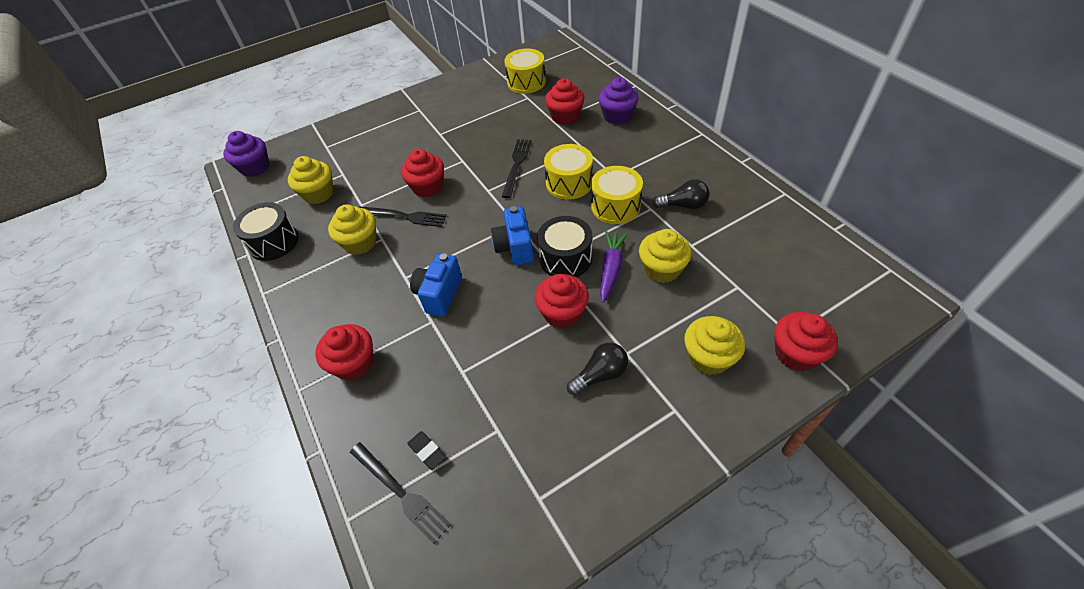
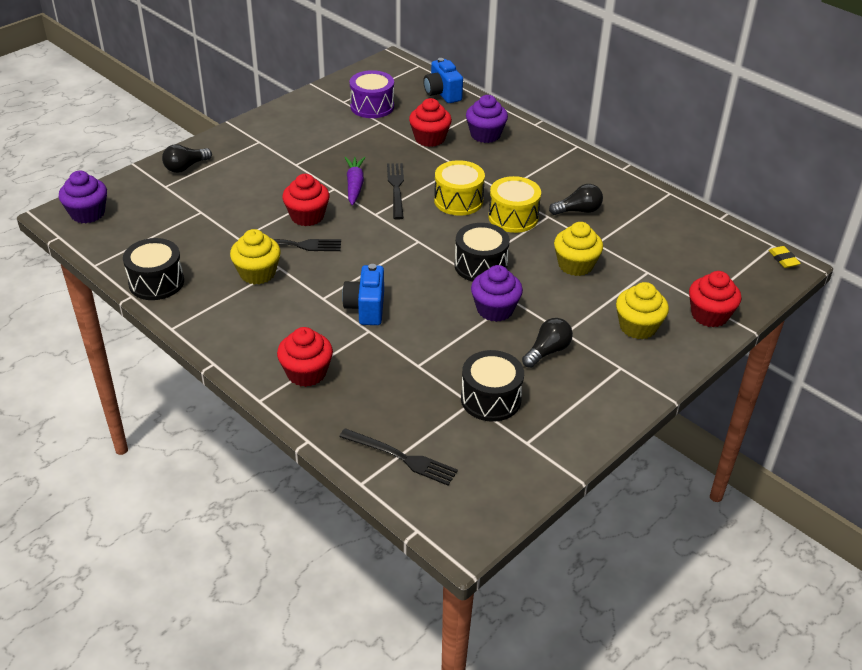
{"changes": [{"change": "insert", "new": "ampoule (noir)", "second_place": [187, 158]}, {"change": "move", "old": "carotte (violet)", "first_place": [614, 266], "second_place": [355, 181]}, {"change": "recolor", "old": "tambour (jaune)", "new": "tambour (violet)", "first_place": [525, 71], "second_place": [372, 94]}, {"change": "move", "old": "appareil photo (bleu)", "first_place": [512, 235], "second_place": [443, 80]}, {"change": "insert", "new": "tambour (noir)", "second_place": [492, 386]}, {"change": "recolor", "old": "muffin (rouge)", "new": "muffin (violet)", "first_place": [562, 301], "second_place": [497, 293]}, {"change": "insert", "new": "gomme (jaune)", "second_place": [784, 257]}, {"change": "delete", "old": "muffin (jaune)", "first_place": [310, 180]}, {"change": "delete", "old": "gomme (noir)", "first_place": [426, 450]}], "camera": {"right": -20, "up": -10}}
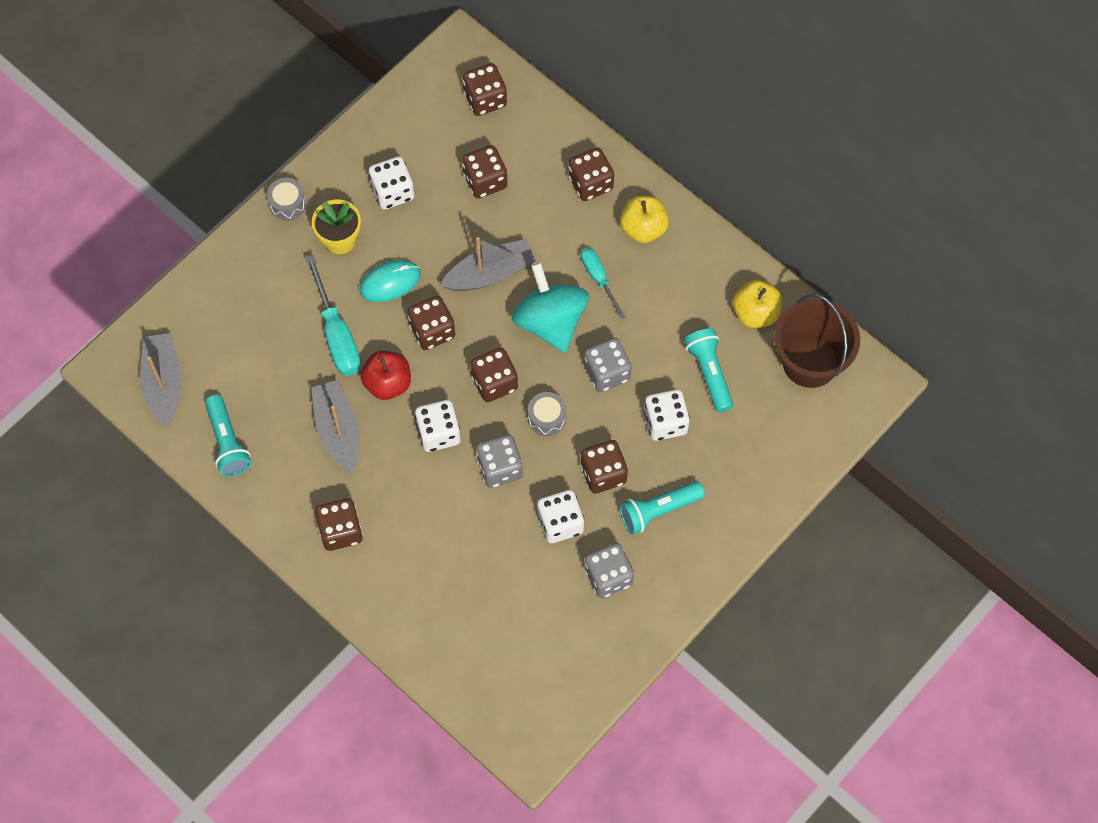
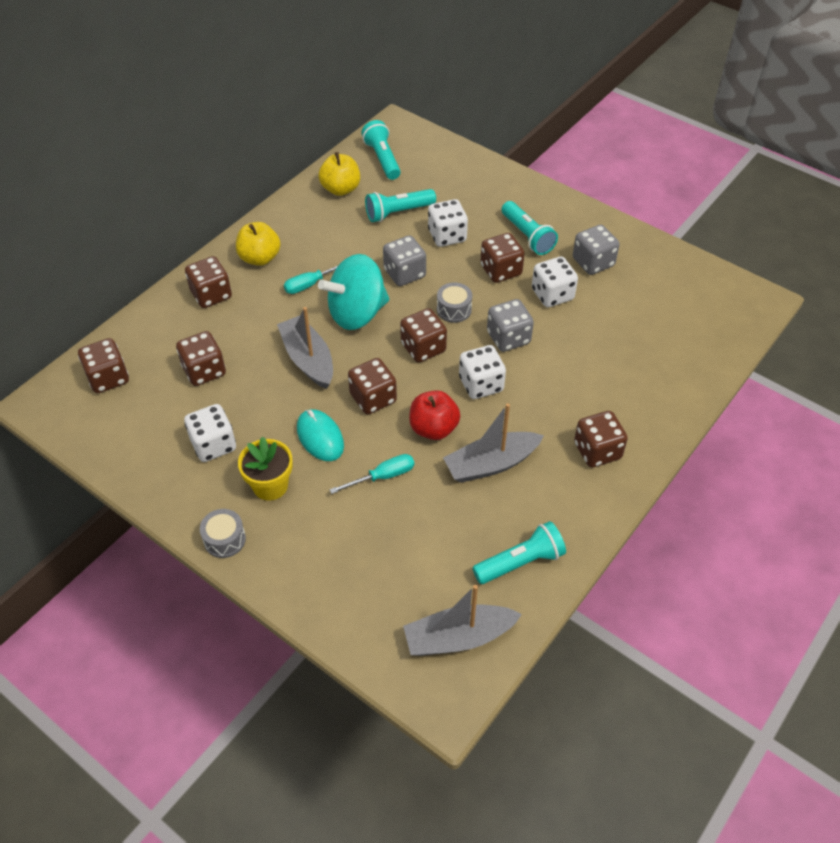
{"changes": [{"change": "resize", "old": "tournevis (turquoise)", "first_place": [333, 315], "second_place": [371, 474], "factor": 0.61}, {"change": "replace", "old": "seau (marron)", "new": "lampe de poche (turquoise)", "first_place": [817, 341], "second_place": [381, 150]}], "camera": {"right": -95, "up": -15}}
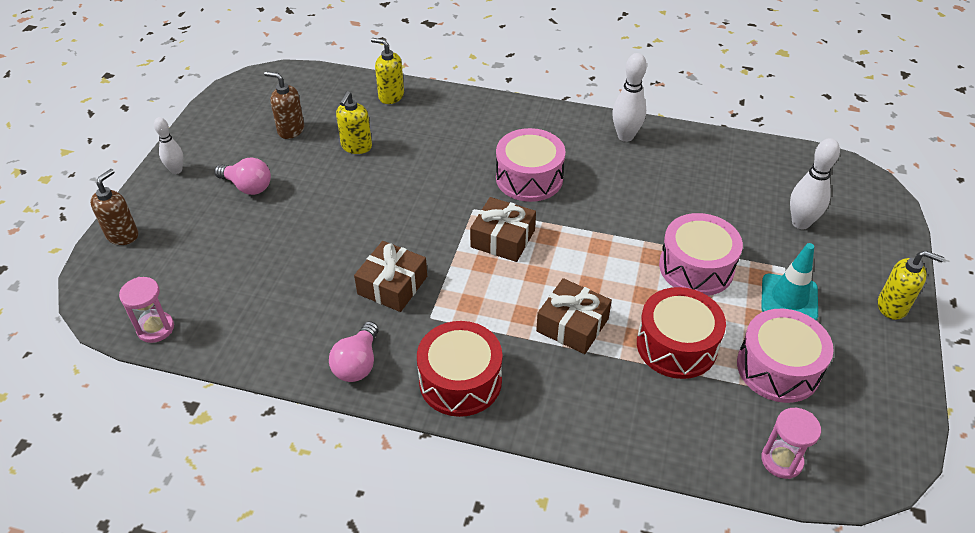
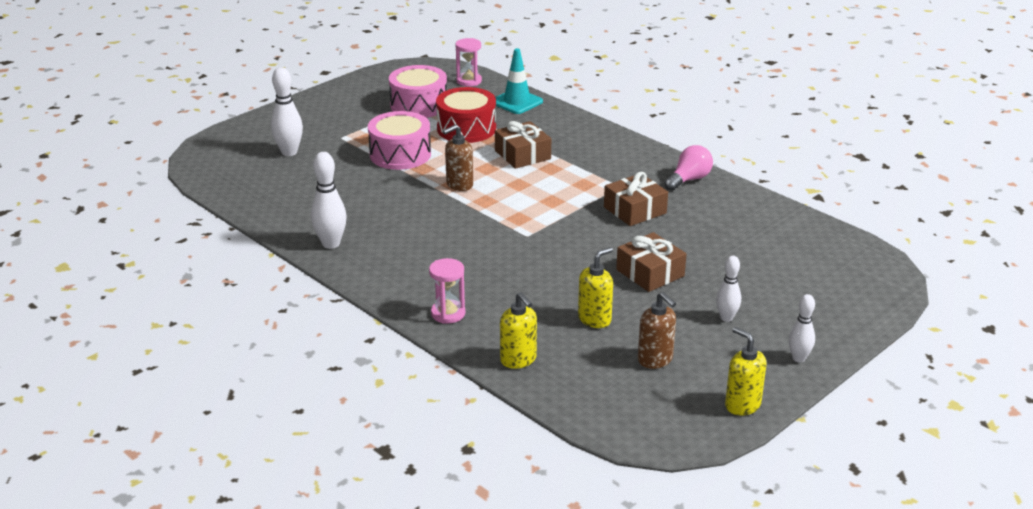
{"changes": [{"change": "move", "old": "sablier (rose)", "first_place": [146, 310], "second_place": [447, 291]}, {"change": "move", "old": "distributeur de savon (marron)", "first_place": [114, 207], "second_place": [458, 157]}, {"change": "move", "old": "cône de chantier (turquoise)", "first_place": [789, 282], "second_place": [519, 81]}, {"change": "move", "old": "cadeau (marron)", "first_place": [503, 229], "second_place": [651, 262]}, {"change": "replace", "old": "ampoule (rose)", "new": "quille (blanc)", "first_place": [242, 176], "second_place": [728, 289]}, {"change": "move", "old": "distributeur de savon (jaune)", "first_place": [911, 285], "second_place": [745, 371]}, {"change": "delete", "old": "tambour (rouge)", "first_place": [459, 369]}, {"change": "delete", "old": "tambour (rose)", "first_place": [531, 165]}], "camera": {"right": -150, "up": -15}}
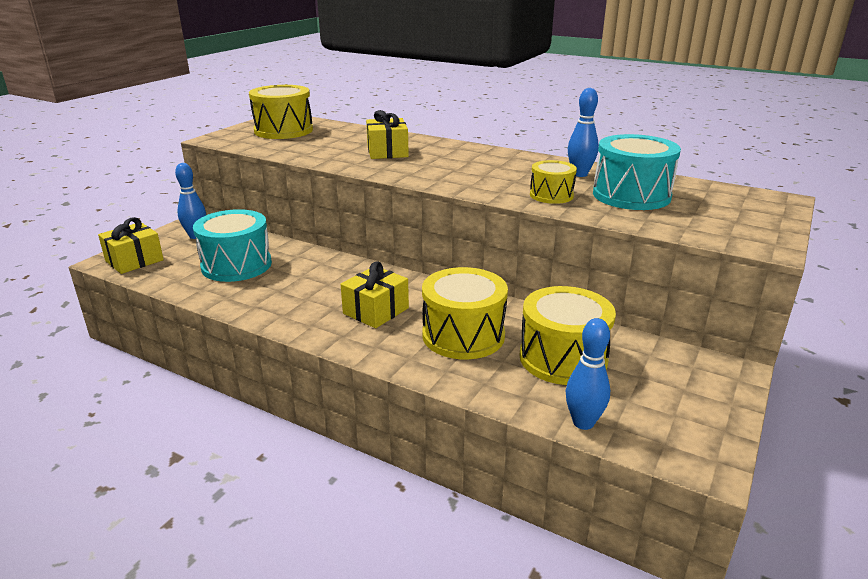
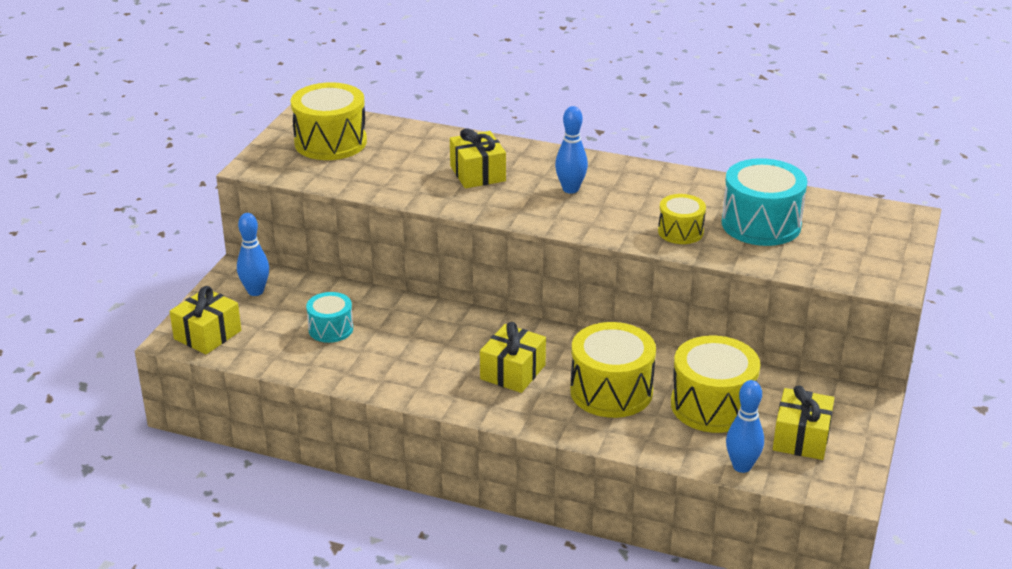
{"changes": [{"change": "resize", "old": "tambour (turquoise)", "first_place": [232, 245], "second_place": [329, 317], "factor": 0.57}, {"change": "move", "old": "quille (bleu)", "first_place": [583, 132], "second_place": [571, 150]}, {"change": "insert", "new": "cadeau (jaune)", "second_place": [803, 423]}], "camera": {"right": -10, "up": 5}}
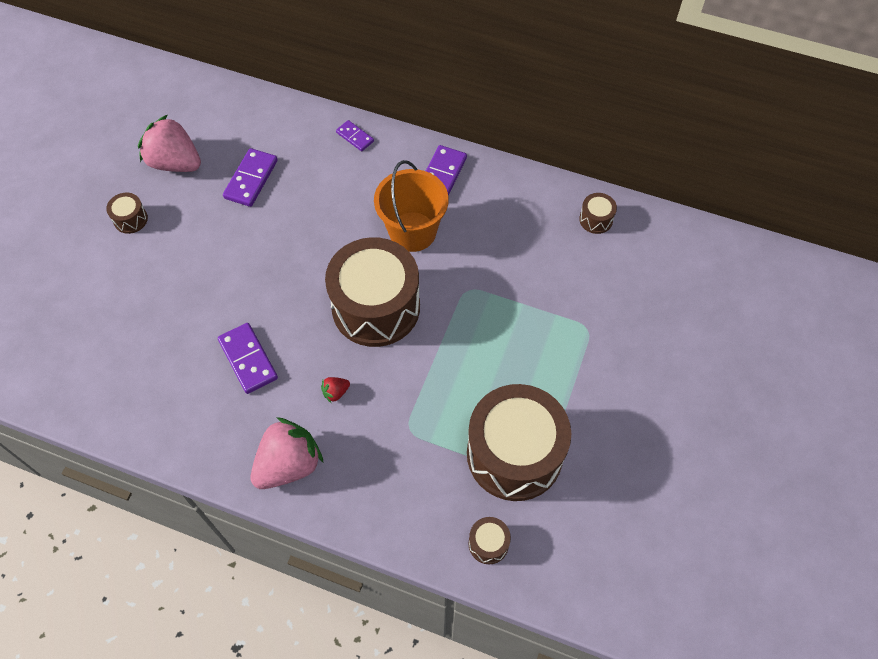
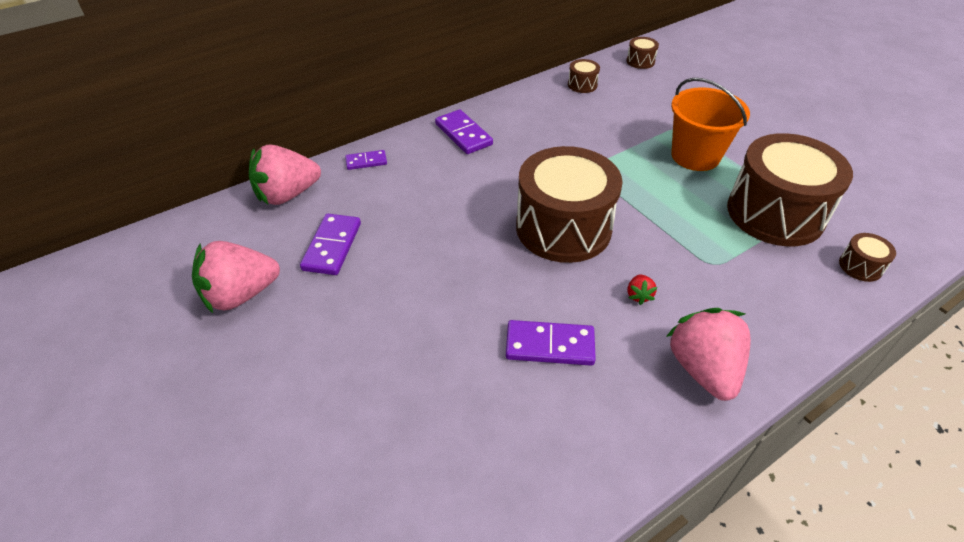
{"changes": [{"change": "insert", "new": "fraise (rose)", "second_place": [285, 175]}, {"change": "rotate", "old": "domino (violet)", "first_place": [250, 177], "second_place": [330, 244], "degrees": 45}, {"change": "move", "old": "tambour (marron)", "first_place": [127, 213], "second_place": [642, 53]}, {"change": "move", "old": "seau (orange)", "first_place": [411, 206], "second_place": [710, 124]}], "camera": {"right": -55, "up": -15}}
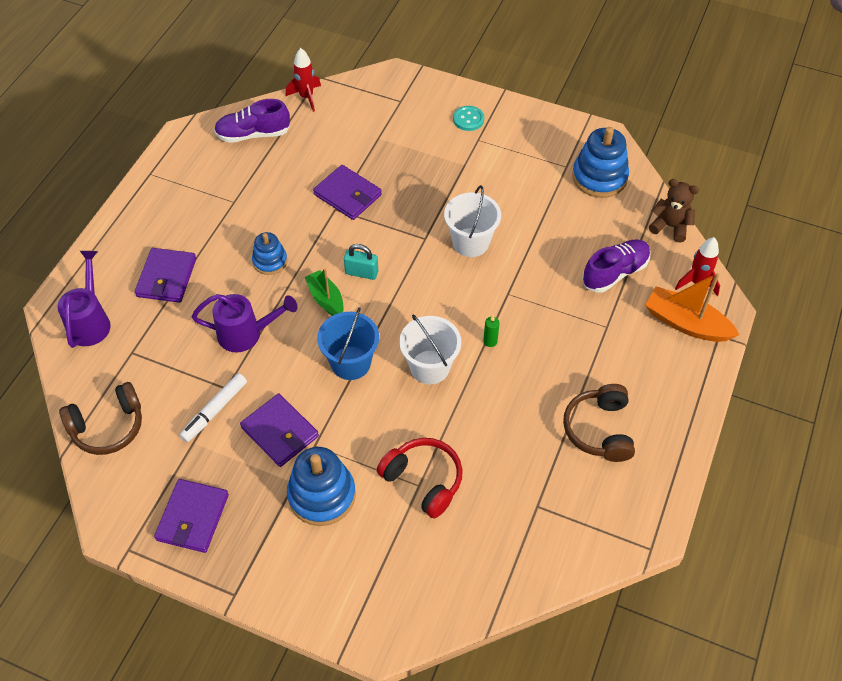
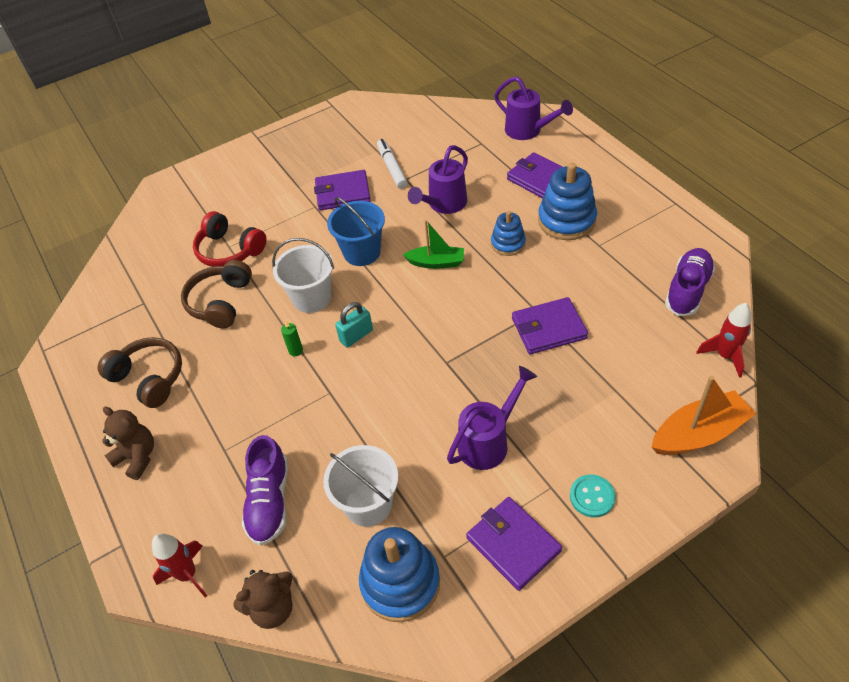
{"changes": [{"change": "insert", "new": "ours en peluche (marron)", "second_place": [128, 443]}, {"change": "move", "old": "casque audio (marron)", "first_place": [100, 418], "second_place": [216, 294]}, {"change": "rotate", "old": "casque audio (rouge)", "first_place": [420, 478], "second_place": [230, 239], "degrees": 45}, {"change": "move", "old": "seau (blanc)", "first_place": [472, 221], "second_place": [360, 486]}, {"change": "move", "old": "cadenas (turquoise)", "first_place": [361, 262], "second_place": [354, 325]}, {"change": "insert", "new": "arrosoir (violet)", "second_place": [492, 418]}, {"change": "move", "old": "portefeuille (violet)", "first_place": [191, 516], "second_place": [514, 544]}, {"change": "move", "old": "jouet à empiler (bleu)", "first_place": [321, 486], "second_place": [567, 201]}, {"change": "move", "old": "bateau (orange)", "first_place": [692, 307], "second_place": [703, 415]}], "camera": {"right": 130, "up": -5}}
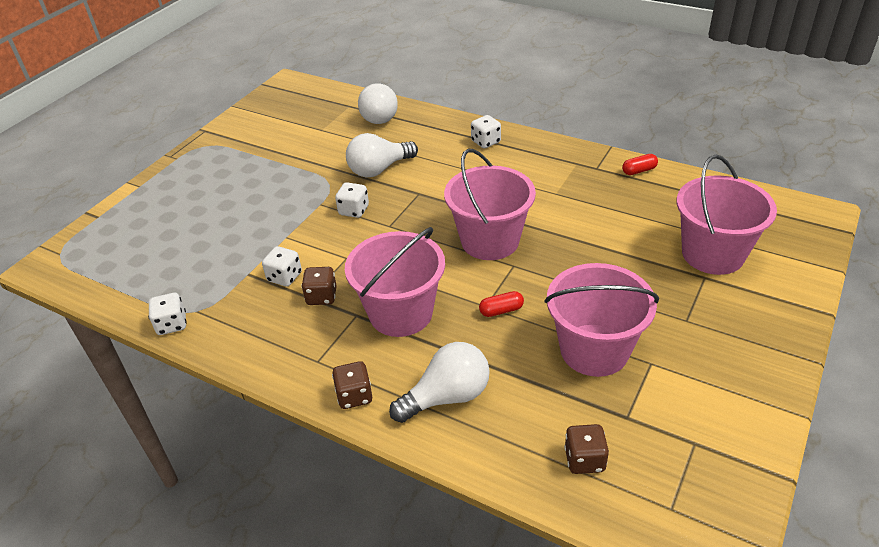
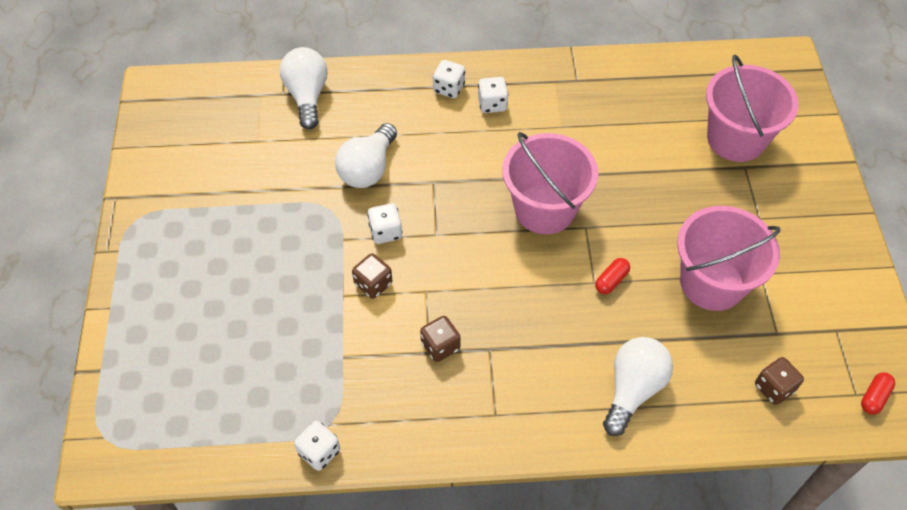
{"changes": [{"change": "rotate", "old": "ampoule (blanc)", "first_place": [378, 103], "second_place": [304, 88], "degrees": -150}, {"change": "move", "old": "dé (marron)", "first_place": [352, 385], "second_place": [372, 276]}, {"change": "move", "old": "dé (blanc)", "first_place": [282, 266], "second_place": [493, 95]}, {"change": "move", "old": "gélule (rouge)", "first_place": [640, 164], "second_place": [878, 393]}, {"change": "delete", "old": "seau (rose)", "first_place": [395, 282]}], "camera": {"right": -35, "up": 15}}
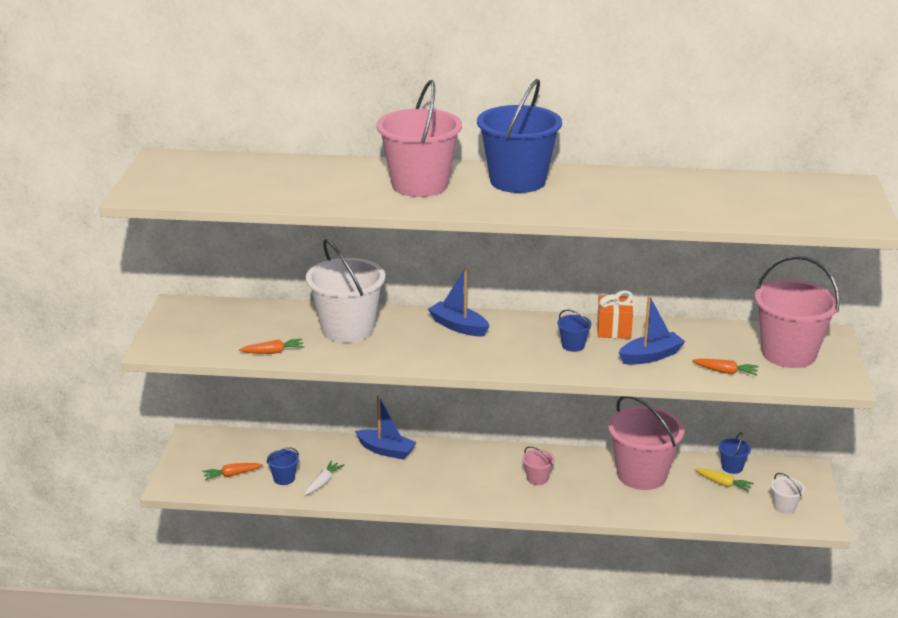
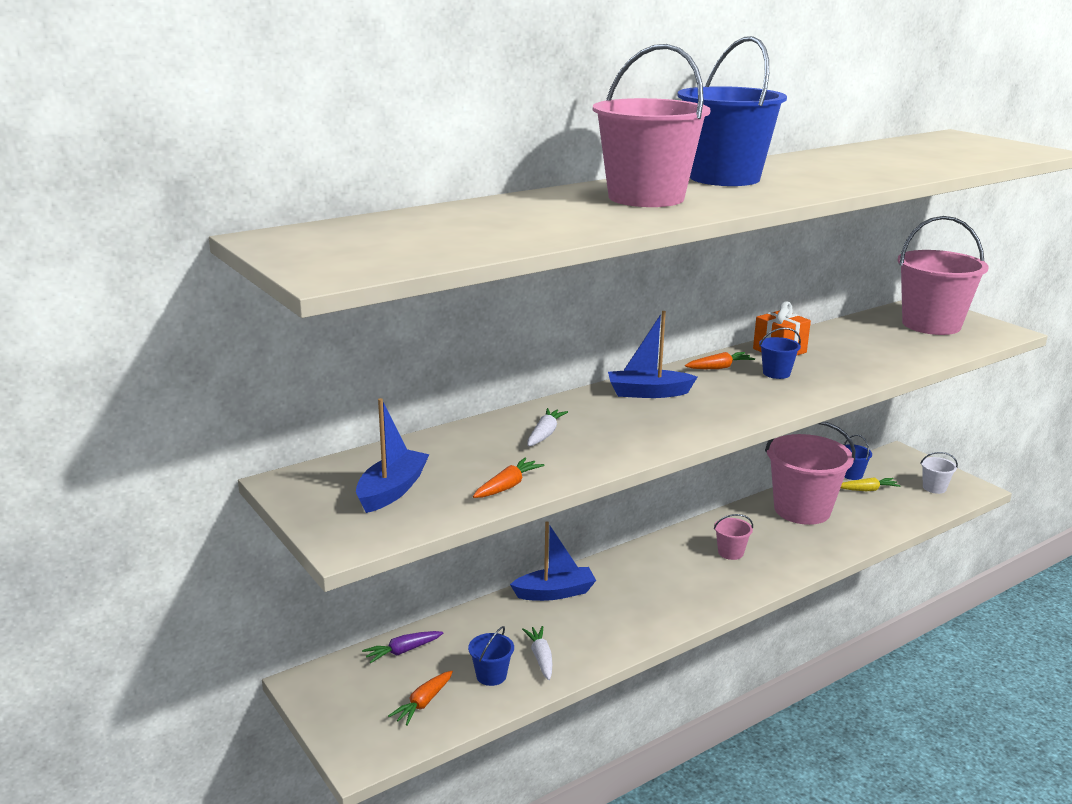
{"changes": [{"change": "move", "old": "bateau (bleu)", "first_place": [652, 330], "second_place": [392, 455]}, {"change": "insert", "new": "carotte (violet)", "second_place": [402, 647]}, {"change": "replace", "old": "seau (blanc)", "new": "carotte (blanc)", "first_place": [345, 291], "second_place": [548, 427]}, {"change": "move", "old": "carotte (orange)", "first_place": [725, 367], "second_place": [720, 360]}], "camera": {"right": -40, "up": -5}}
